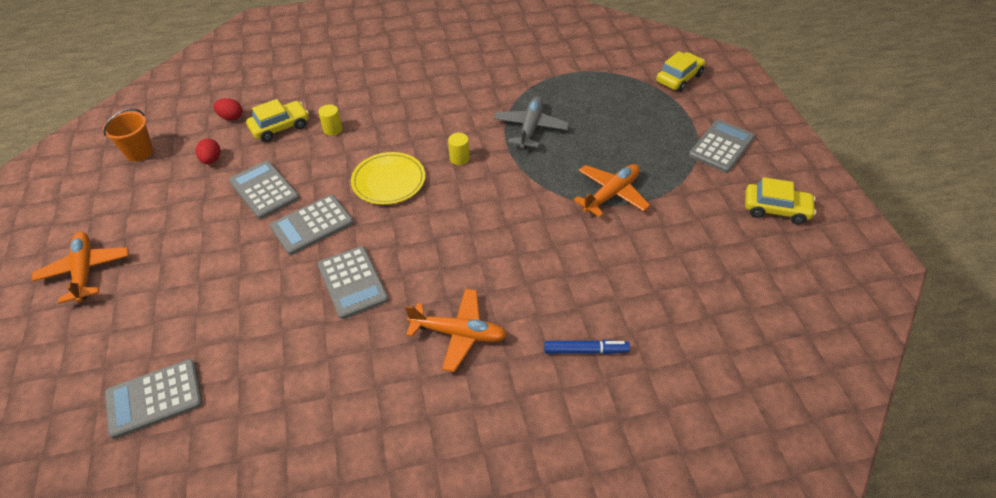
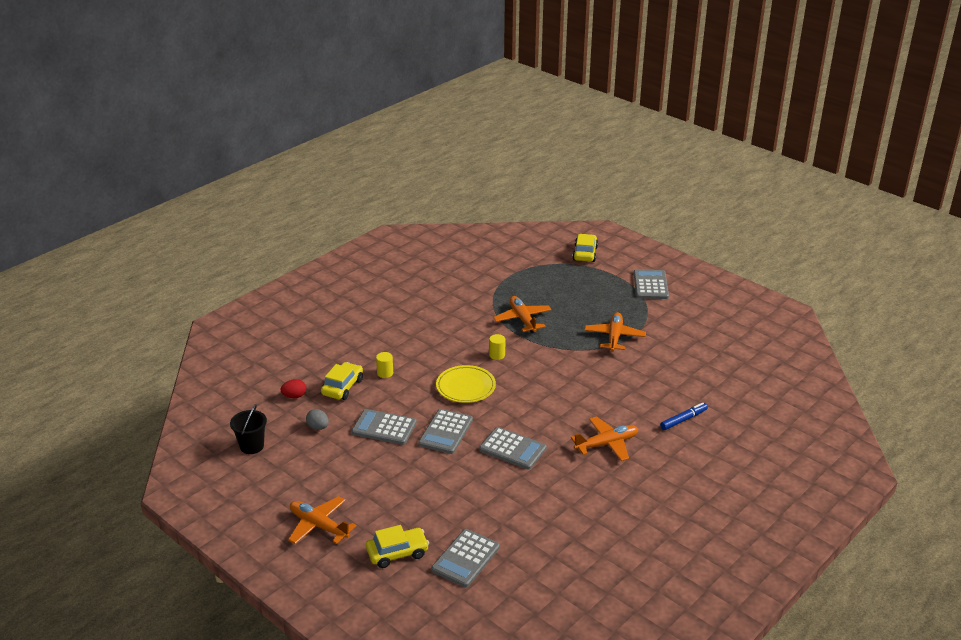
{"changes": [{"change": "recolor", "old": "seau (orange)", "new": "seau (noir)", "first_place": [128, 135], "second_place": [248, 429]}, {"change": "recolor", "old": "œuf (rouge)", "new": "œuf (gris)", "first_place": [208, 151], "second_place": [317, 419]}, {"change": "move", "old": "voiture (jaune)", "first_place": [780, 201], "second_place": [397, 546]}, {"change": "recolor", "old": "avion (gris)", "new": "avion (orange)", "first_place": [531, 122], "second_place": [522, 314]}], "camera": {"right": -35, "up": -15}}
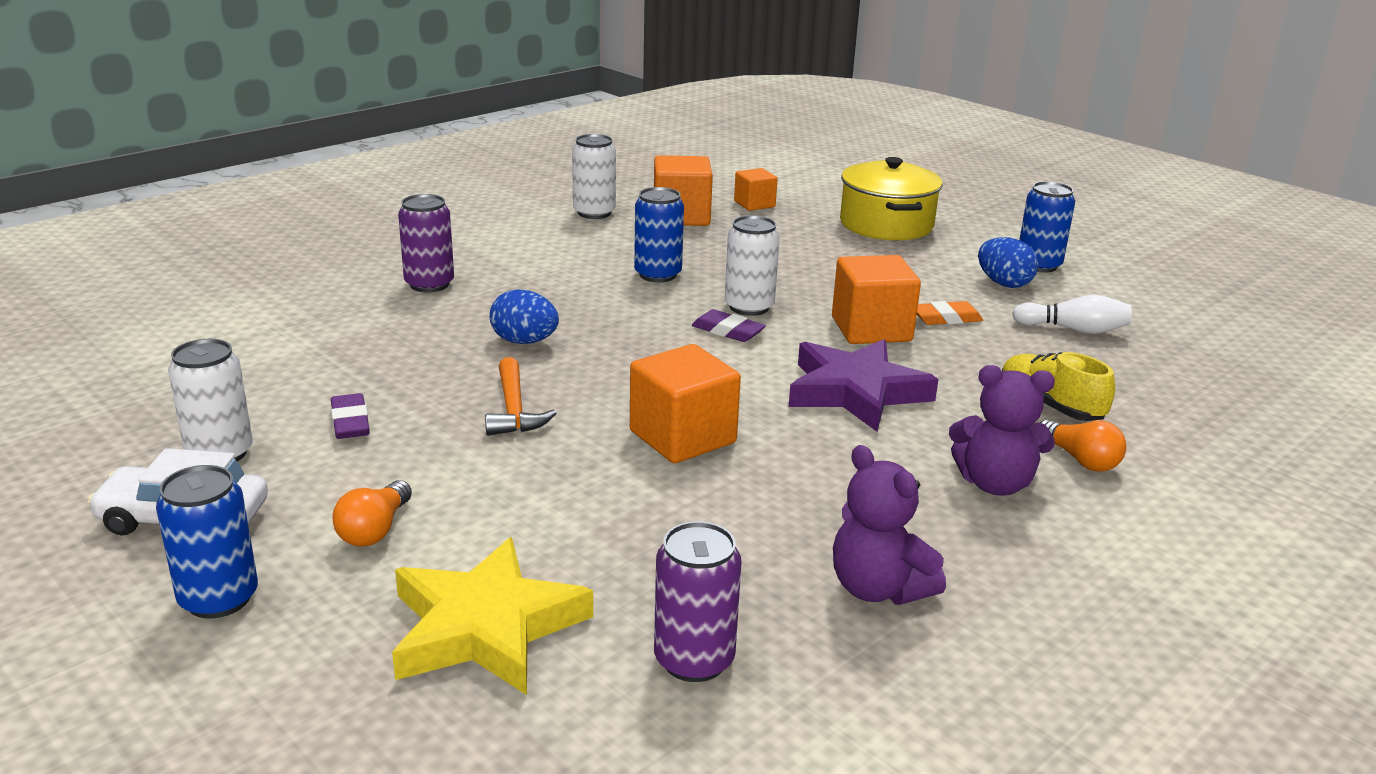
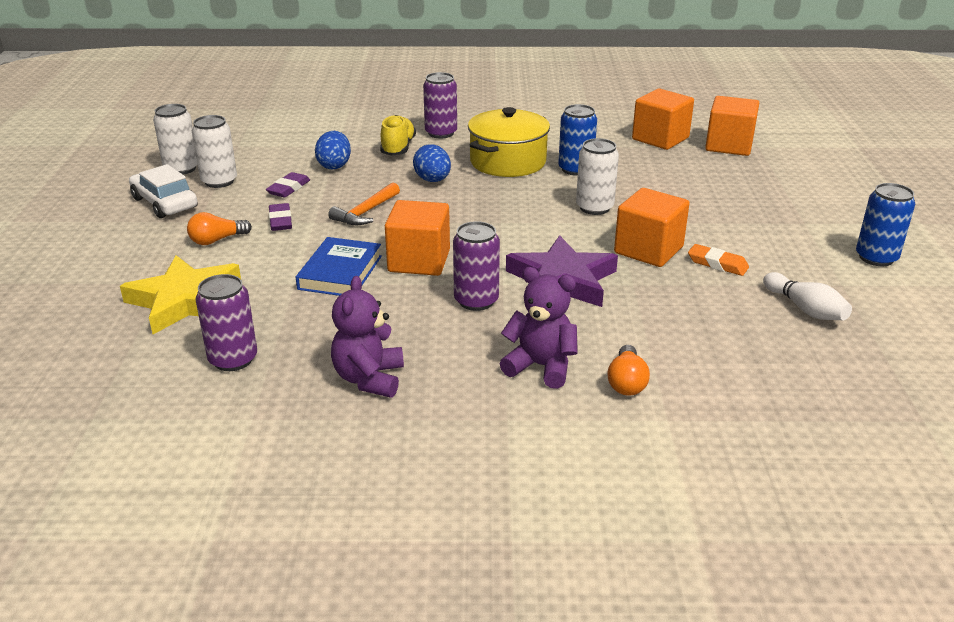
{"changes": [{"change": "move", "old": "canette (blanc)", "first_place": [594, 176], "second_place": [175, 139]}, {"change": "move", "old": "gomme (violet)", "first_place": [729, 325], "second_place": [280, 217]}, {"change": "insert", "new": "livre (bleu)", "second_place": [339, 266]}, {"change": "move", "old": "œuf (bleu)", "first_place": [1008, 262], "second_place": [333, 150]}, {"change": "move", "old": "chaussure (jaune)", "first_place": [1058, 386], "second_place": [398, 135]}, {"change": "insert", "new": "canette (violet)", "second_place": [476, 266]}, {"change": "move", "old": "marmite (jaune)", "first_place": [891, 198], "second_place": [509, 142]}, {"change": "rotate", "old": "ours en peluche (violet)", "first_place": [1002, 430], "second_place": [539, 328], "degrees": 150}, {"change": "resize", "old": "cube (orange)", "first_place": [756, 189], "second_place": [732, 126], "factor": 1.68}, {"change": "delete", "old": "canette (bleu)", "first_place": [207, 542]}], "camera": {"right": 45, "up": 5}}
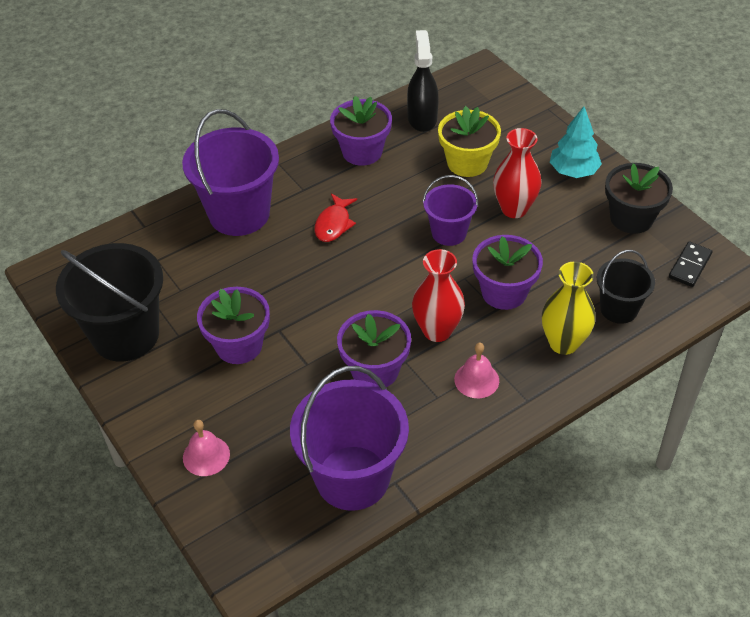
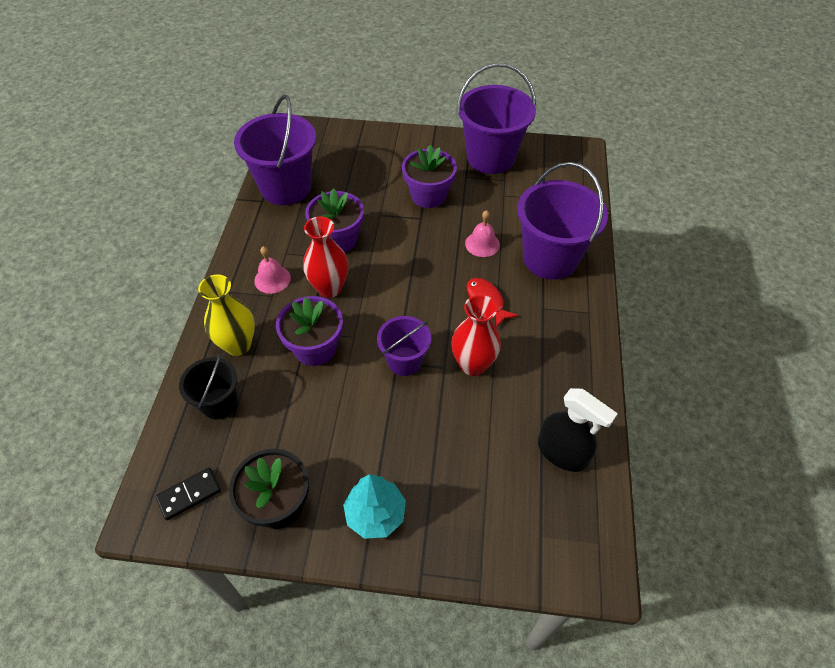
{"changes": [{"change": "rotate", "old": "domino (noir)", "first_place": [690, 264], "second_place": [188, 494], "degrees": 75}, {"change": "move", "old": "vase (rouge)", "first_place": [517, 173], "second_place": [476, 335]}, {"change": "recolor", "old": "seau (noir)", "new": "seau (violet)", "first_place": [109, 302], "second_place": [496, 118]}, {"change": "move", "old": "cloche (rose)", "first_place": [206, 448], "second_place": [482, 233]}, {"change": "delete", "old": "pot de fleurs (violet)", "first_place": [361, 131]}, {"change": "delete", "old": "pot de fleurs (jaune)", "first_place": [469, 141]}], "camera": {"right": 130, "up": 5}}
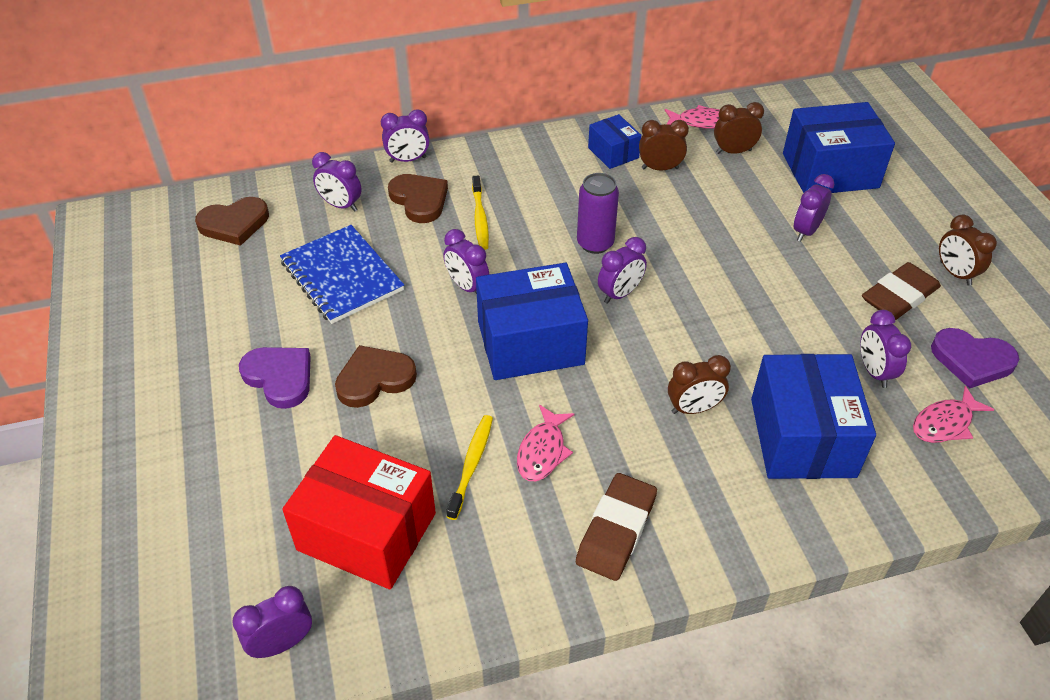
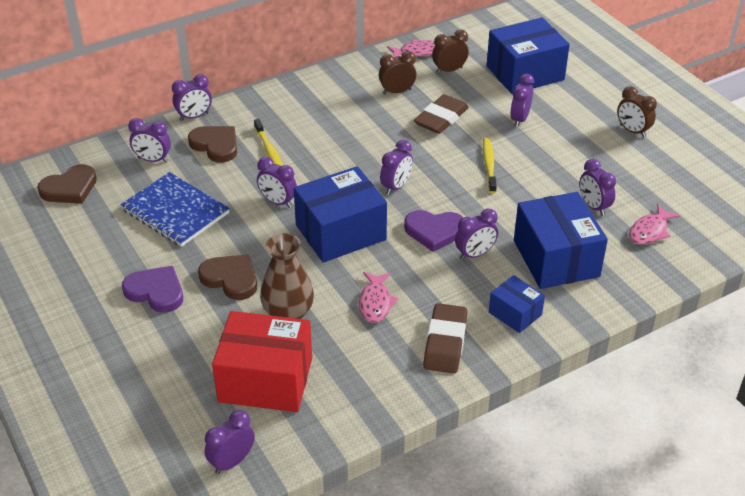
{"changes": [{"change": "rotate", "old": "cœur (marron)", "first_place": [376, 376], "second_place": [227, 277], "degrees": 75}, {"change": "insert", "new": "vase (marron)", "second_place": [287, 276]}, {"change": "move", "old": "cœur (violet)", "first_place": [975, 358], "second_place": [433, 231]}, {"change": "move", "old": "gomme (marron)", "first_place": [901, 291], "second_place": [441, 114]}, {"change": "recolor", "old": "réveil (marron)", "new": "réveil (violet)", "first_place": [699, 384], "second_place": [476, 234]}, {"change": "move", "old": "brosse à dents (jaune)", "first_place": [469, 467], "second_place": [490, 165]}, {"change": "move", "old": "boîte (bleu)", "first_place": [615, 141], "second_place": [517, 304]}, {"change": "delete", "old": "canette (violet)", "first_place": [598, 213]}], "camera": {"right": -15, "up": -5}}
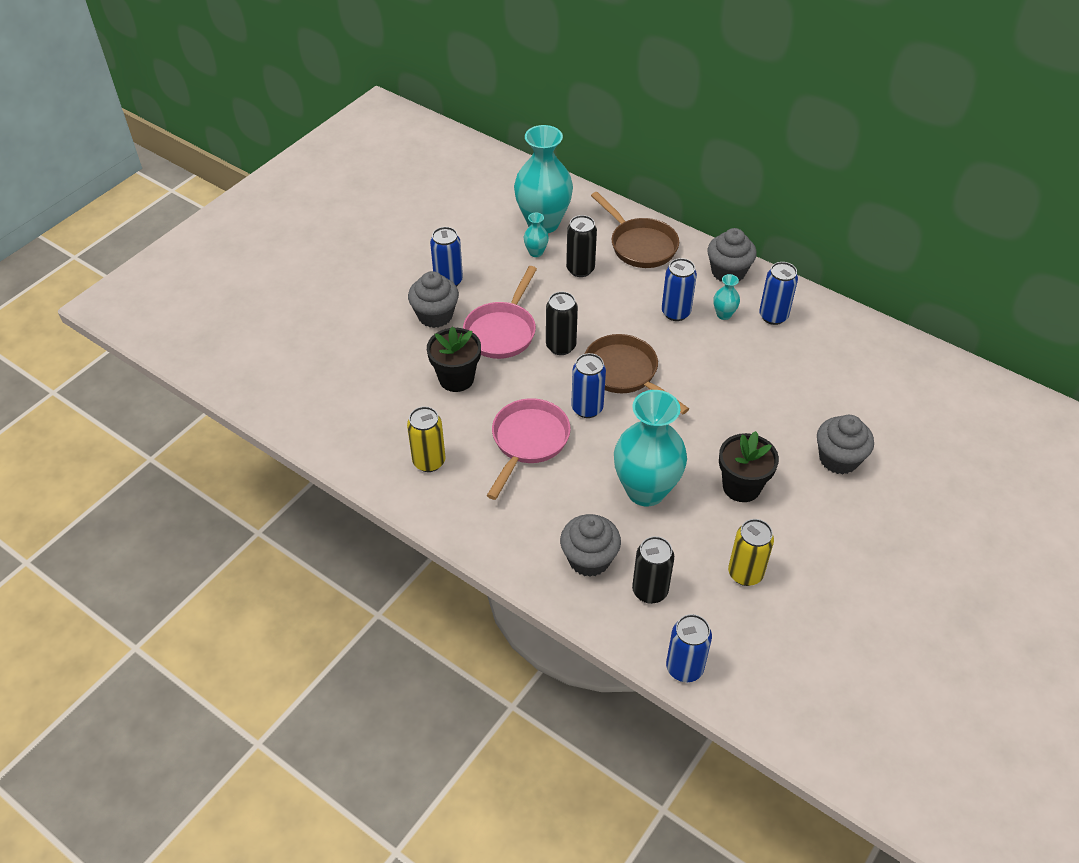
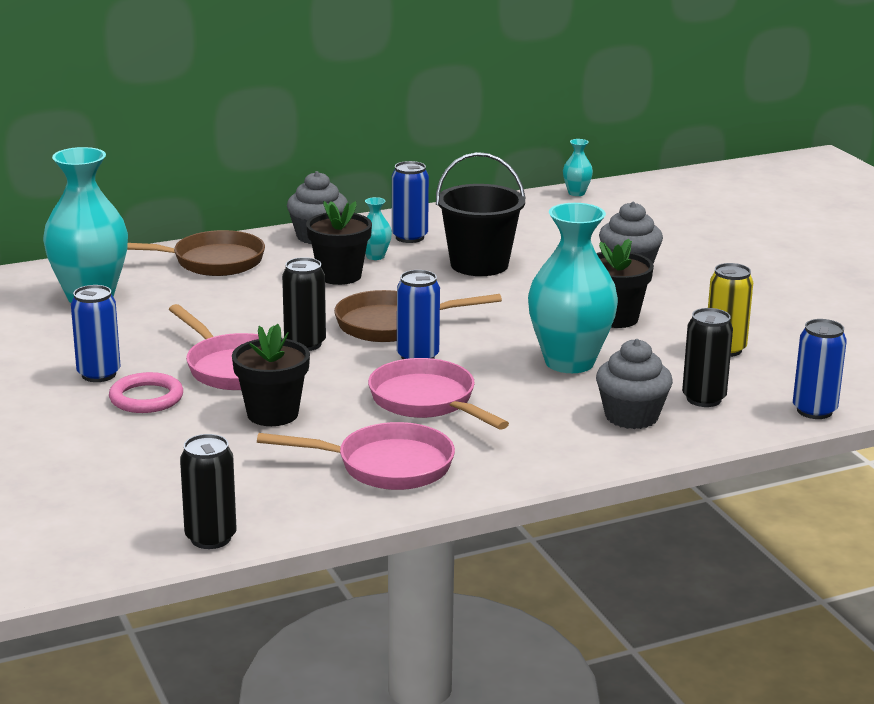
{"changes": [{"change": "replace", "old": "muffin (gris)", "new": "anneau (rose)", "first_place": [433, 299], "second_place": [146, 392]}, {"change": "move", "old": "canette (noir)", "first_place": [581, 246], "second_place": [208, 491]}, {"change": "replace", "old": "canette (jaune)", "new": "poêle (rose)", "first_place": [426, 439], "second_place": [356, 456]}, {"change": "replace", "old": "canette (bleu)", "new": "pot de fleurs (noir)", "first_place": [679, 289], "second_place": [339, 243]}, {"change": "insert", "new": "seau (noir)", "second_place": [481, 214]}, {"change": "move", "old": "vase (turquoise)", "first_place": [536, 235], "second_place": [578, 167]}], "camera": {"right": -60, "up": -25}}
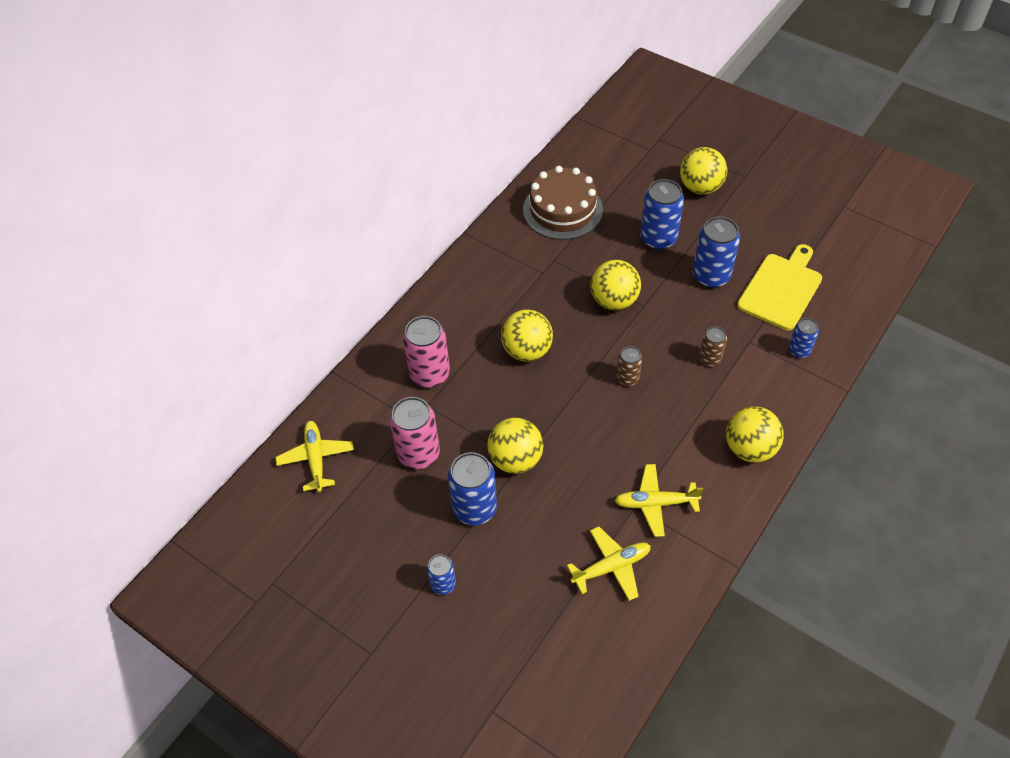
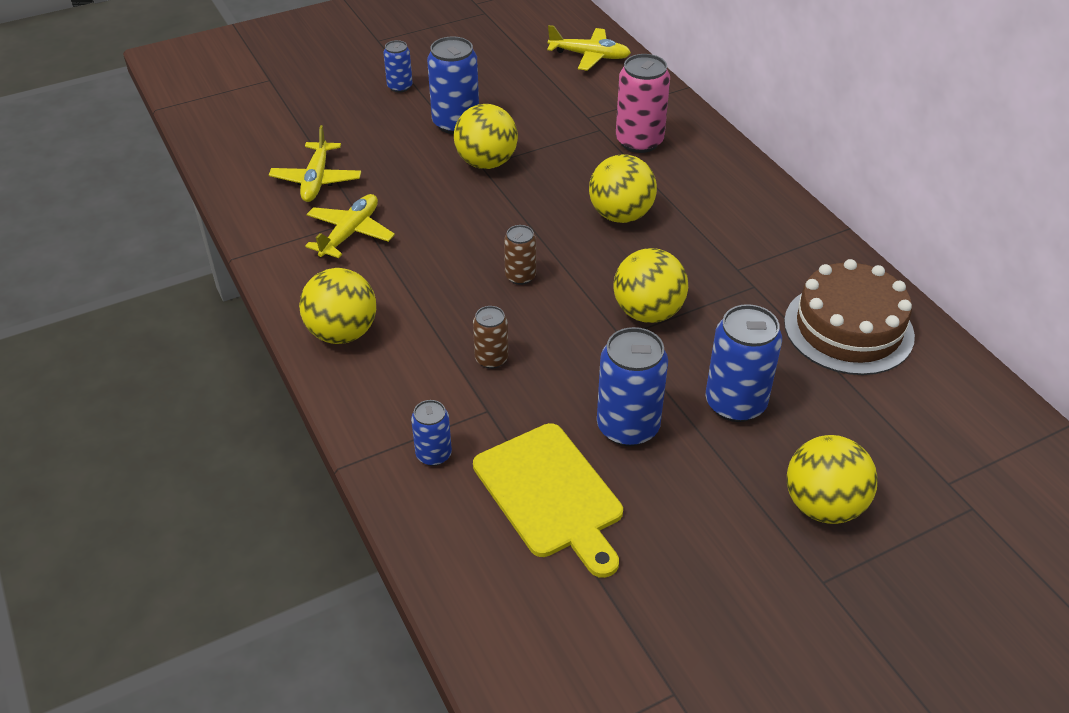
{"changes": [{"change": "delete", "old": "canette (rose)", "first_place": [415, 433]}], "camera": {"right": 115, "up": -10}}
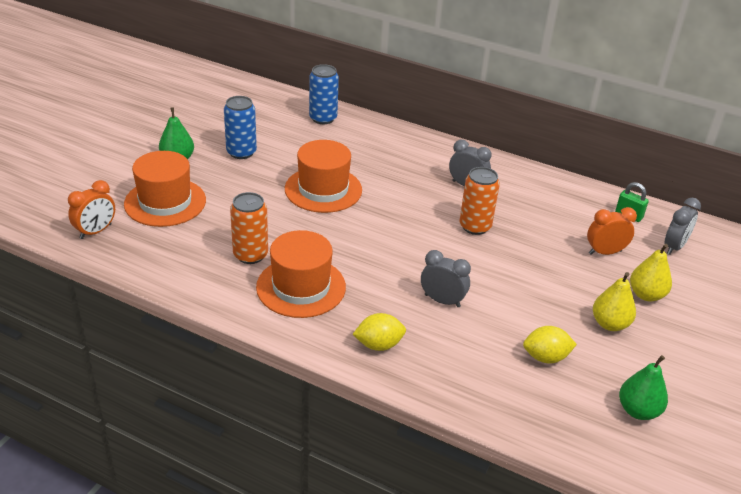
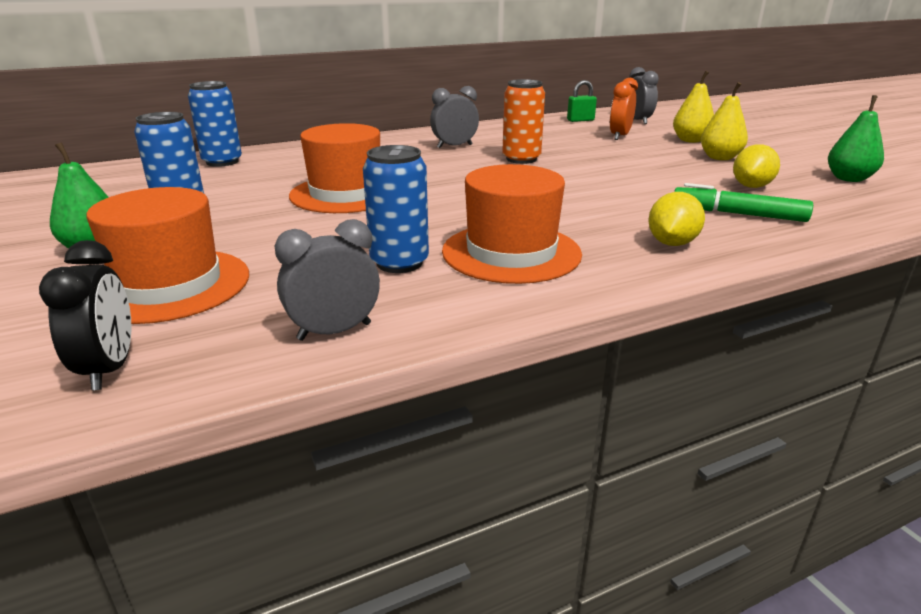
{"changes": [{"change": "recolor", "old": "réveil (orange)", "new": "réveil (noir)", "first_place": [91, 209], "second_place": [85, 315]}, {"change": "move", "old": "réveil (gris)", "first_place": [446, 278], "second_place": [327, 280]}, {"change": "recolor", "old": "canette (orange)", "new": "canette (bleu)", "first_place": [249, 228], "second_place": [396, 209]}, {"change": "insert", "new": "feutre (vert)", "second_place": [743, 202]}], "camera": {"right": -50, "up": -10}}
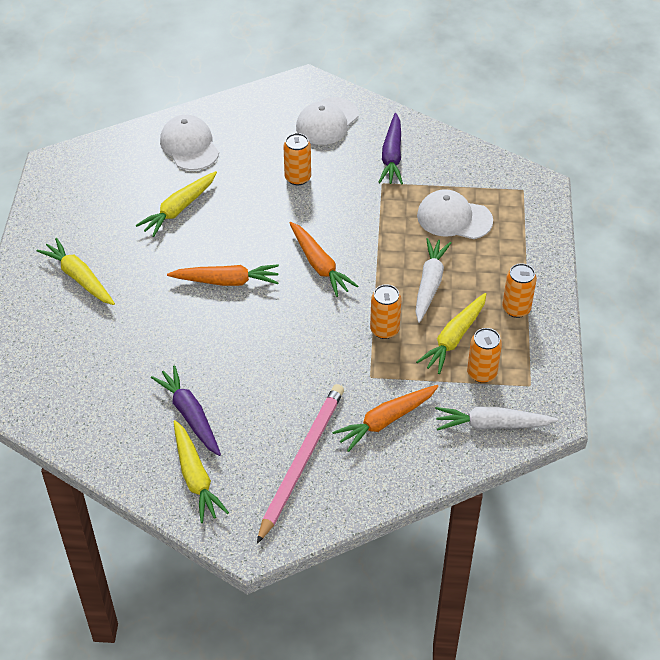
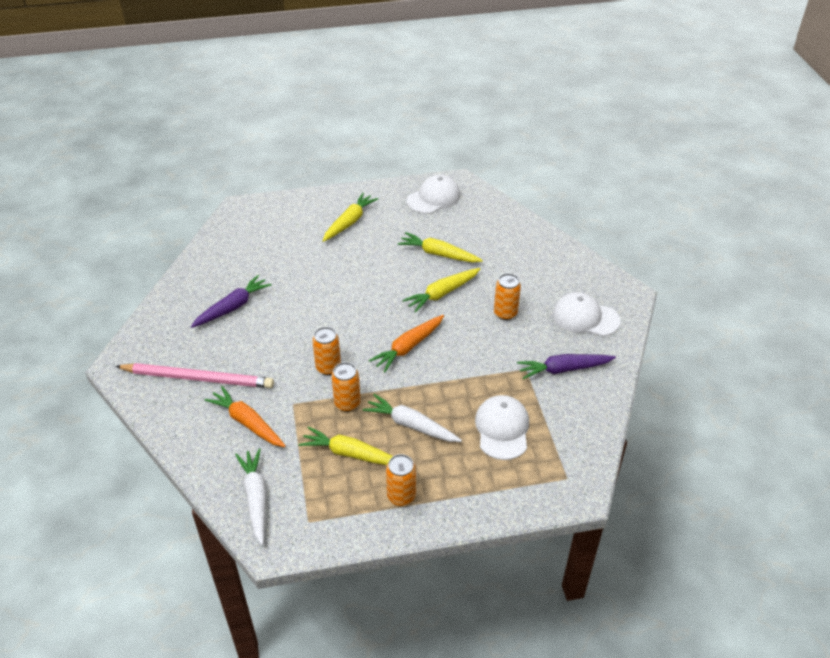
{"changes": [{"change": "move", "old": "canette (orange)", "first_place": [484, 355], "second_place": [326, 351]}, {"change": "rotate", "old": "carotte (blanc)", "first_place": [433, 280], "second_place": [412, 418], "degrees": -150}, {"change": "move", "old": "carotte (jaune)", "first_place": [201, 471], "second_place": [441, 290]}, {"change": "move", "old": "casquette (blanc)", "first_place": [189, 142], "second_place": [434, 194]}, {"change": "delete", "old": "carotte (orange)", "first_place": [223, 275]}], "camera": {"right": 75, "up": -5}}
